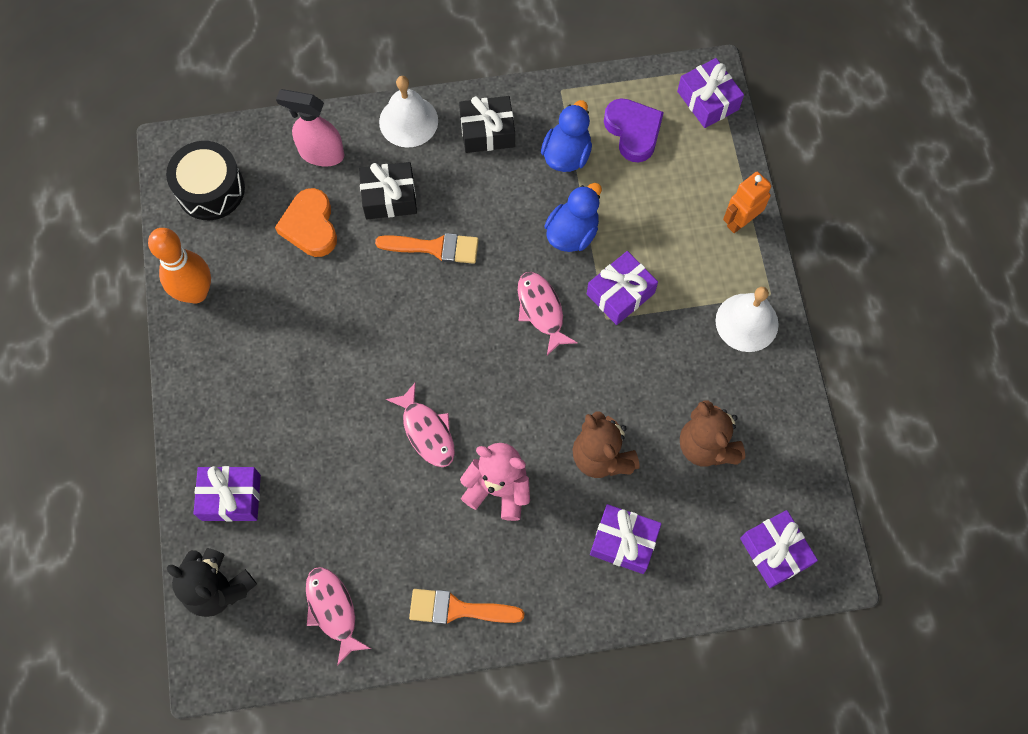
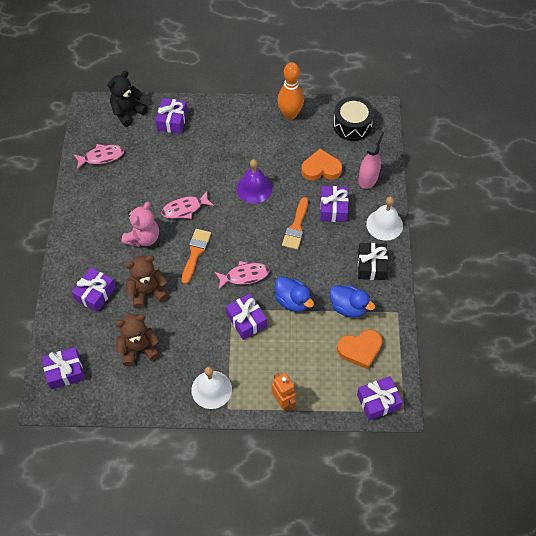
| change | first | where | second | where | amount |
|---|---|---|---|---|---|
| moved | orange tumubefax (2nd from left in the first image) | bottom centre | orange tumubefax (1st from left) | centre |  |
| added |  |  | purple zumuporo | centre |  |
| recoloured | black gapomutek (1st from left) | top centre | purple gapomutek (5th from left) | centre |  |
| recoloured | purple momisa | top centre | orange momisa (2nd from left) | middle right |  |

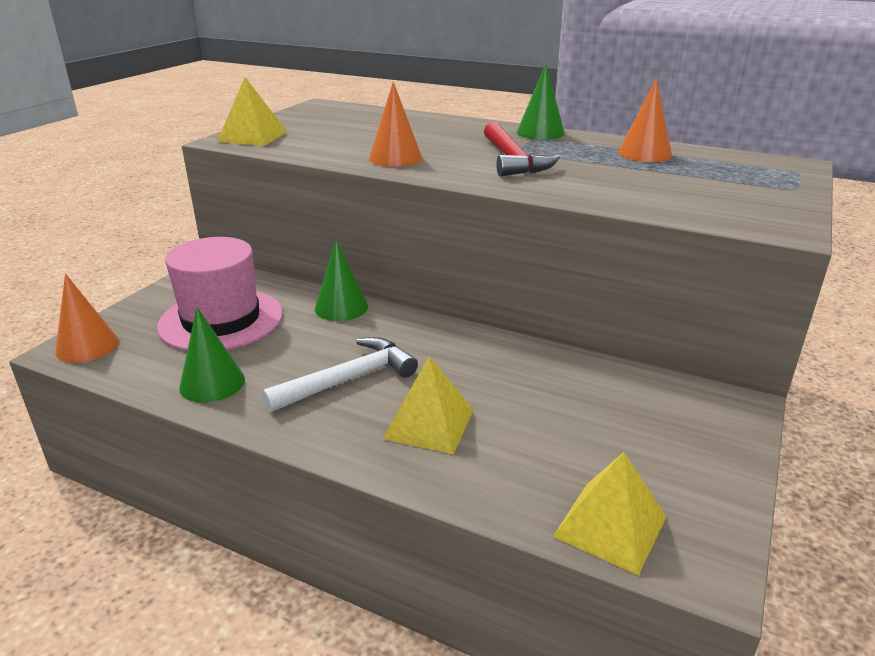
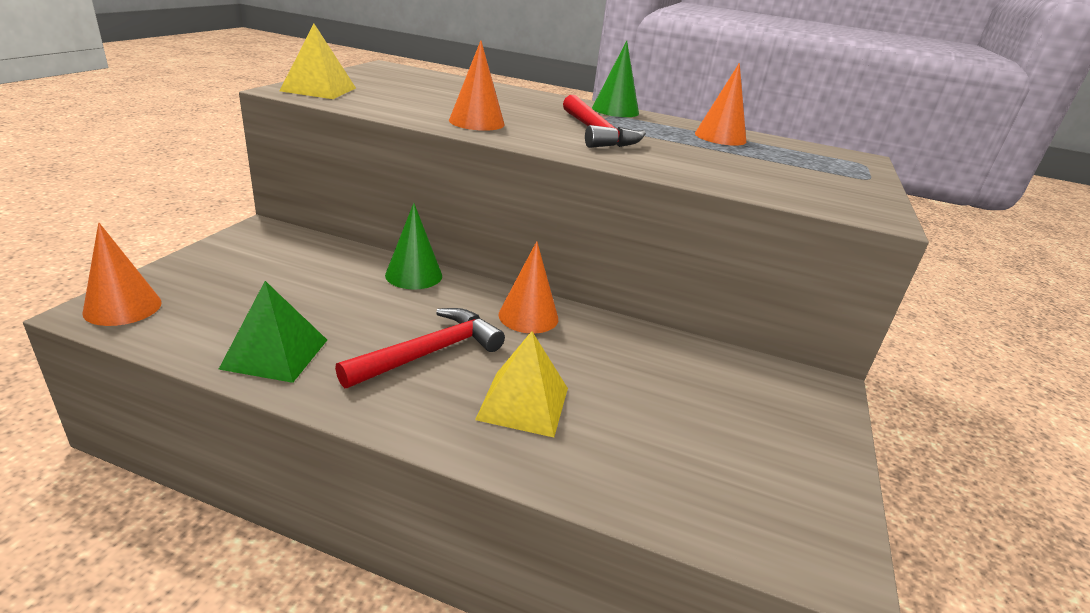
| change | first | where | second | where | amount |
|---|---|---|---|---|---|
| replaced | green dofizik (1st from left) | middle left | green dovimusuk | middle left |  |
| recoloured | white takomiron | centre | red takomiron (1st from left) | centre |  |
| added |  |  | orange dofizik (3rd from left) | centre |  |
| removed | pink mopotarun | middle left |  |  |  |
| removed | yellow dovimusuk (3rd from left) | bottom right |  |  |  |

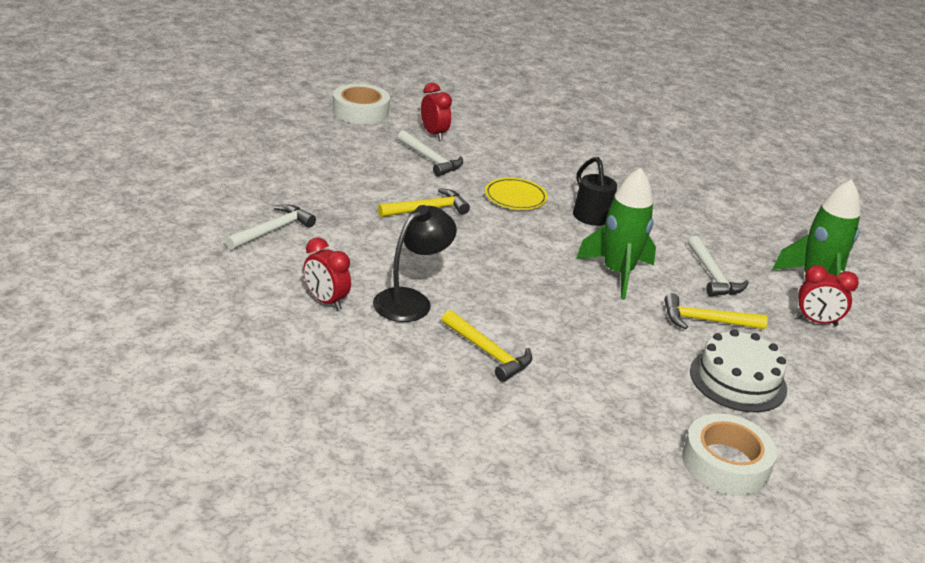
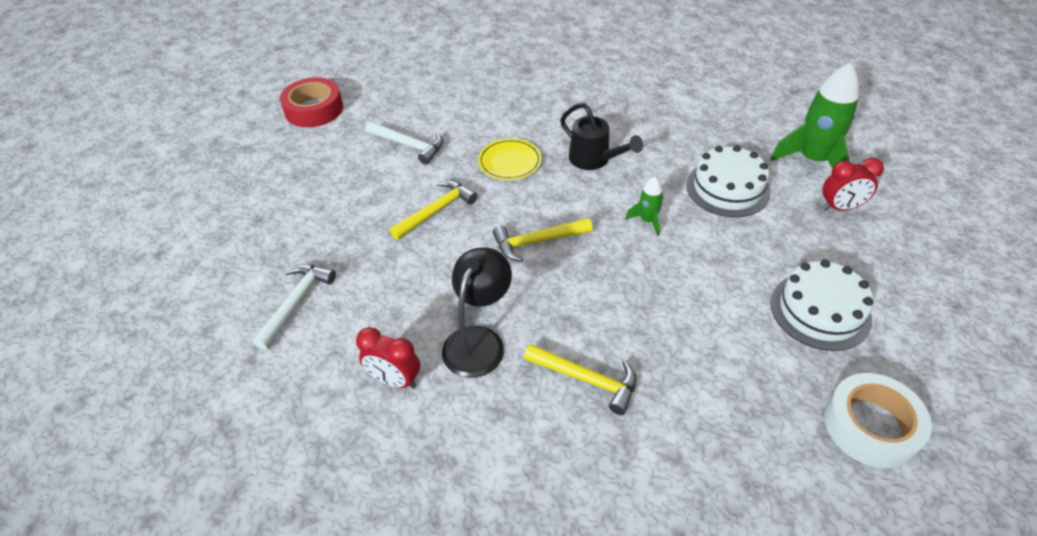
| change | first | where | second | where | amount |
|---|---|---|---|---|---|
| recoloured | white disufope (1st from left) | top centre | red disufope | top left |  |
| moved | yellow takomiron (3rd from left in the first image) | middle right | yellow takomiron (2nd from left) | centre |  |
| resized | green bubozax (1st from left) | centre |  | centre | x0.49 |
| replaced | white takomiron (3rd from left) | middle right | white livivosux (1st from left) | middle right |  |
| removed | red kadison (2nd from left) | top centre |  |  |  |

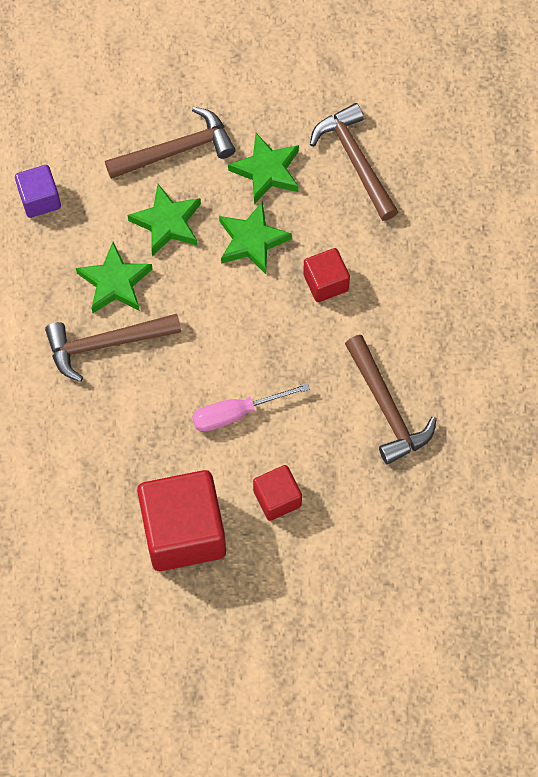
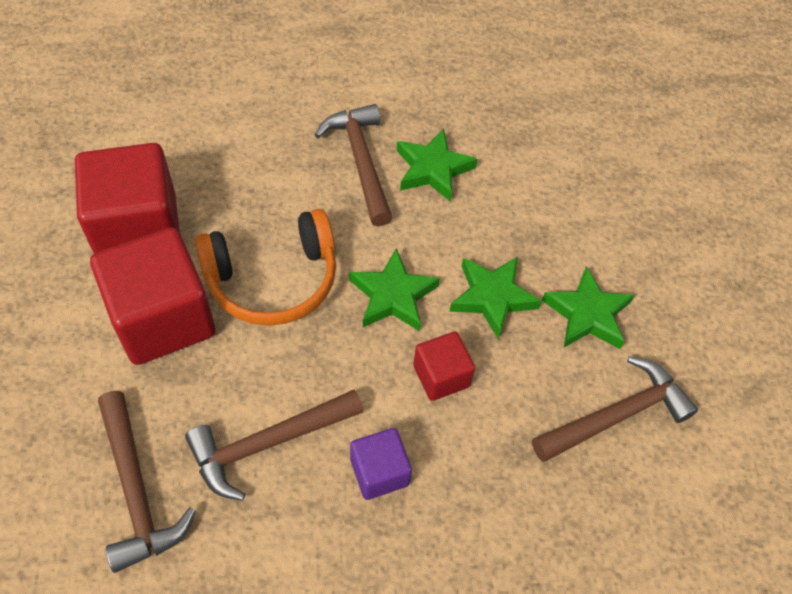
| change | first | where | second | where | amount |
|---|---|---|---|---|---|
| resized | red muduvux (2nd from left) | centre |  | middle left | x1.94 |
| moved | brown takomiron (2nd from left in the first image) | top left | brown takomiron (1st from left) | bottom left |  |
| replaced | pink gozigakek | centre | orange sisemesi | centre |  |
| moved | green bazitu (2nd from left in the first image) | top left | green bazitu (1st from left) | centre |  |
| moved | purple muduvux | top left |  | bottom centre |  |

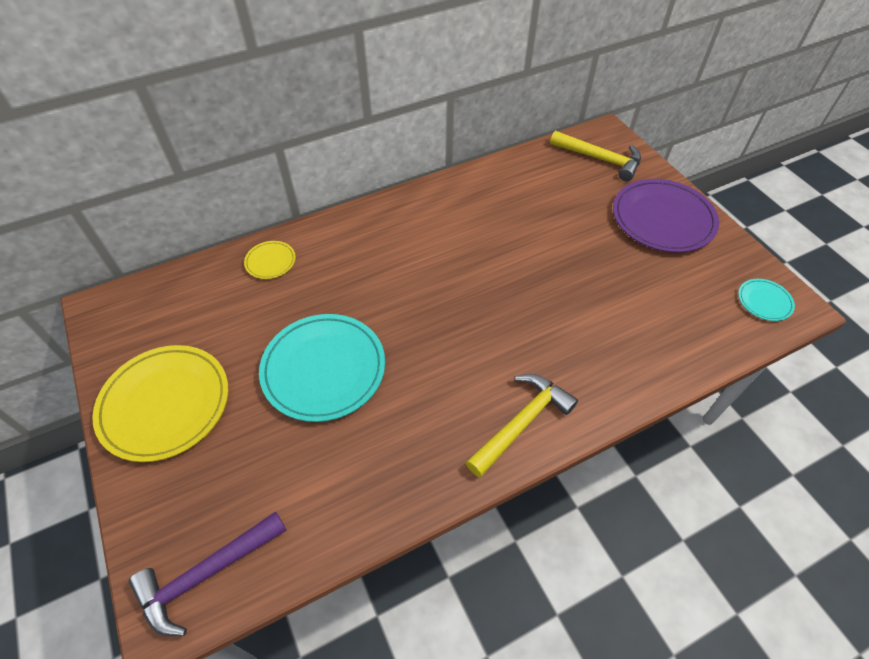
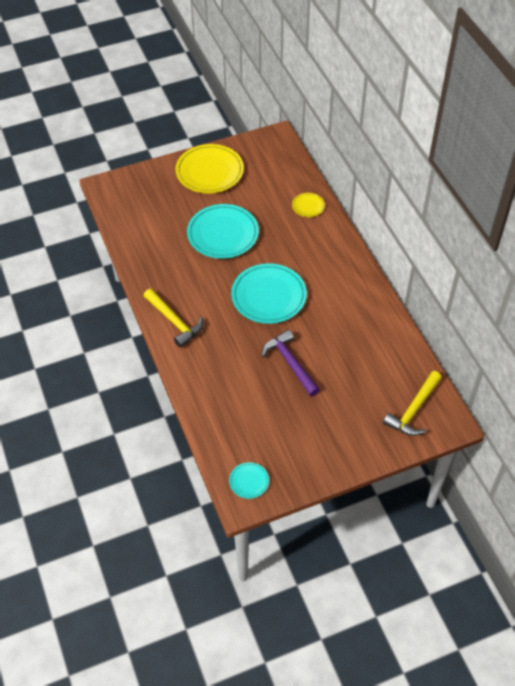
| change | first | where | second | where | amount |
|---|---|---|---|---|---|
| added |  |  | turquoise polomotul (3rd from left) | centre |  |
| moved | purple takomiron | bottom left |  | centre |  |
| removed | purple polomotul | top right |  |  |  |

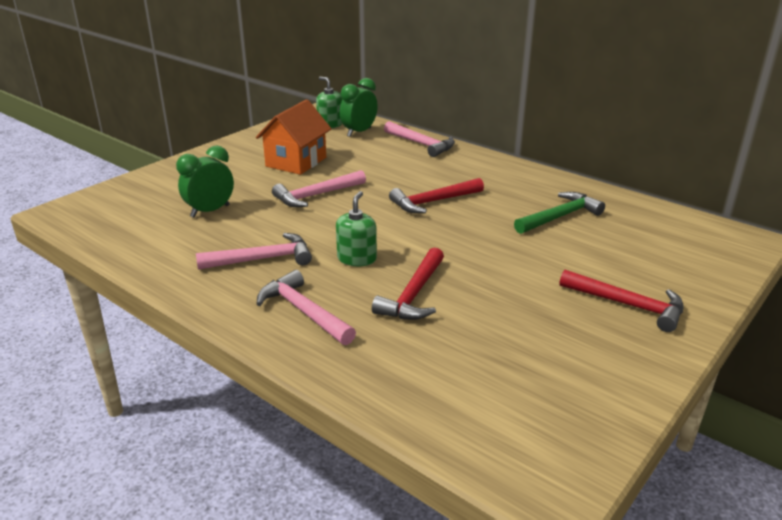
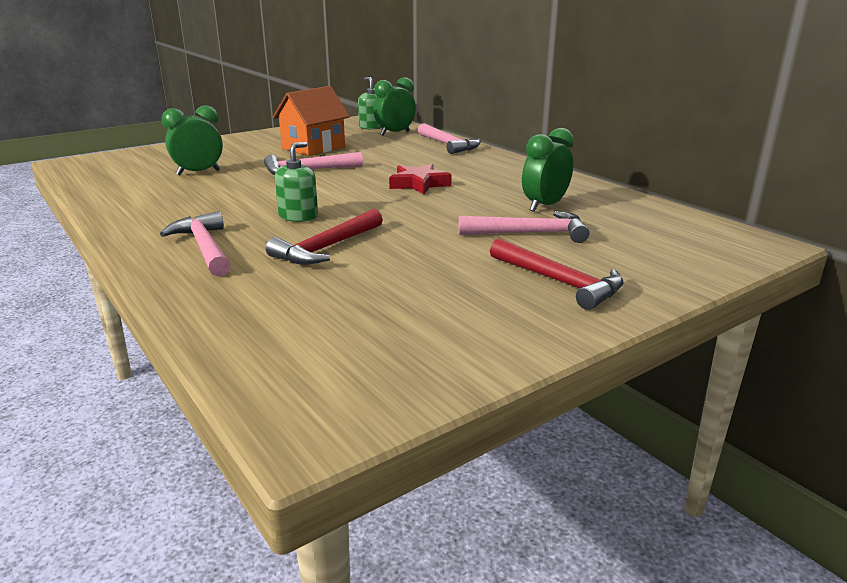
| change | first | where | second | where | amount |
|---|---|---|---|---|---|
| replaced | red takomiron (2nd from left) | centre | red bazitu | top centre |  |
| moved | pink takomiron (1st from left in the first image) | middle left | pink takomiron (4th from left) | centre |  |
| replaced | green takomiron | middle right | green kadison (3rd from left) | top centre |  |

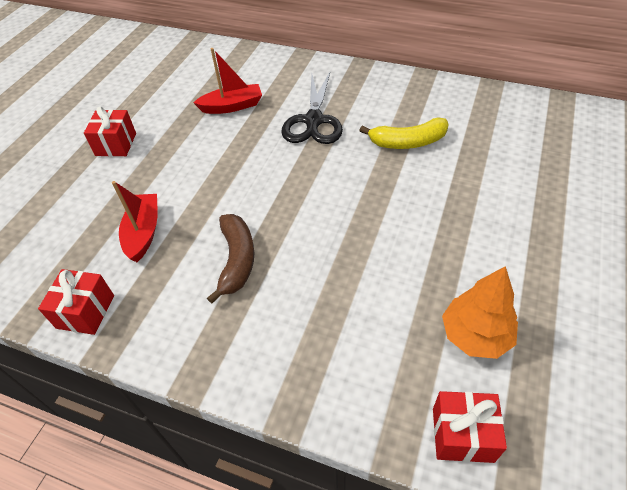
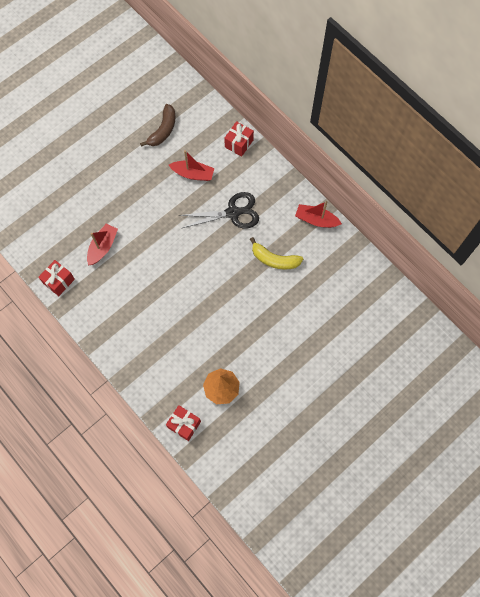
| change | first | where | second | where | amount |
|---|---|---|---|---|---|
| moved | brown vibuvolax | centre |  | top left |  |
| turned | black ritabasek | top centre |  | centre | 135 degrees counterclockwise |
| moved | red gapomutek (2nd from left in the first image) | top left | red gapomutek (3rd from left) | top centre |  |
| added |  |  | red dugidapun (3rd from left) | centre |  |

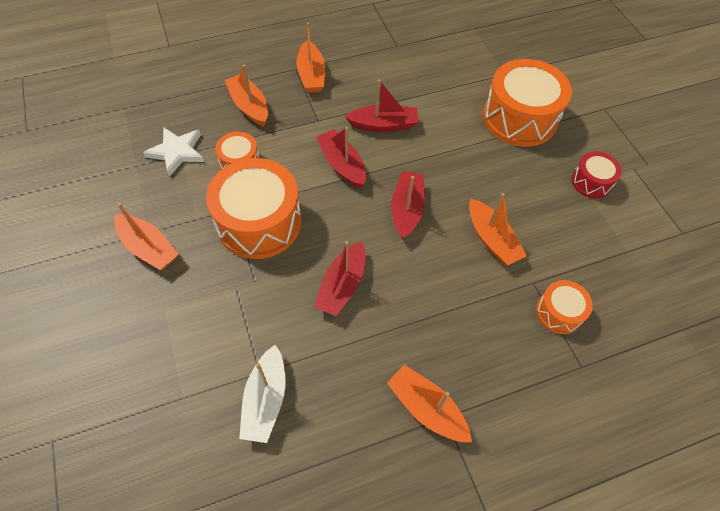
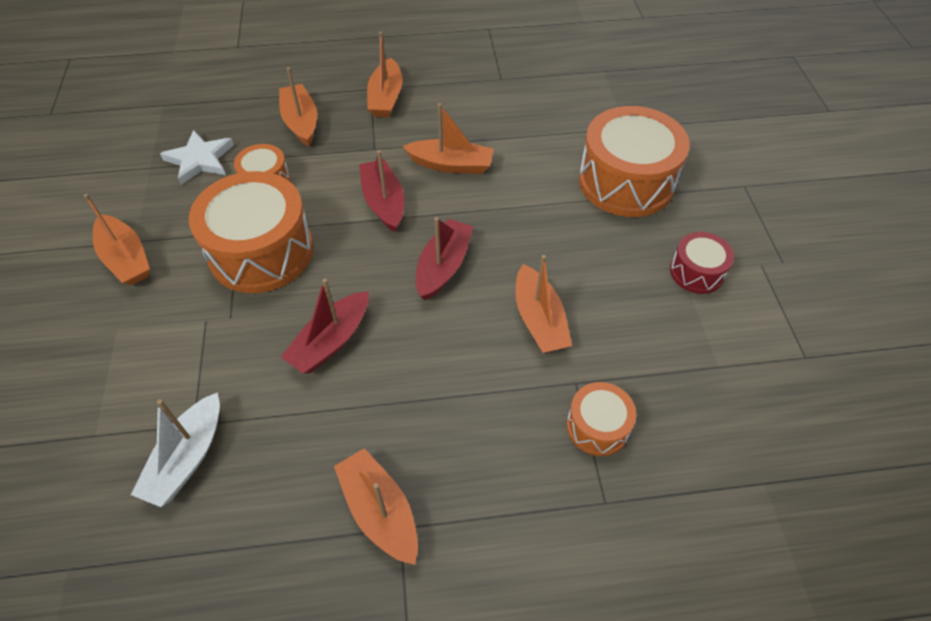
| change | first | where | second | where | amount |
|---|---|---|---|---|---|
| recoloured | red dugidapun (3rd from left) | top centre | orange dugidapun (5th from left) | top centre |  |

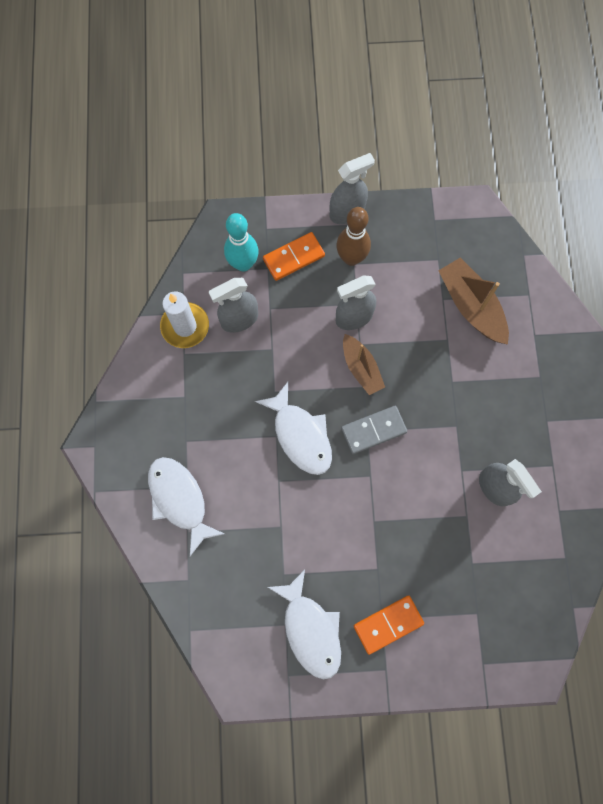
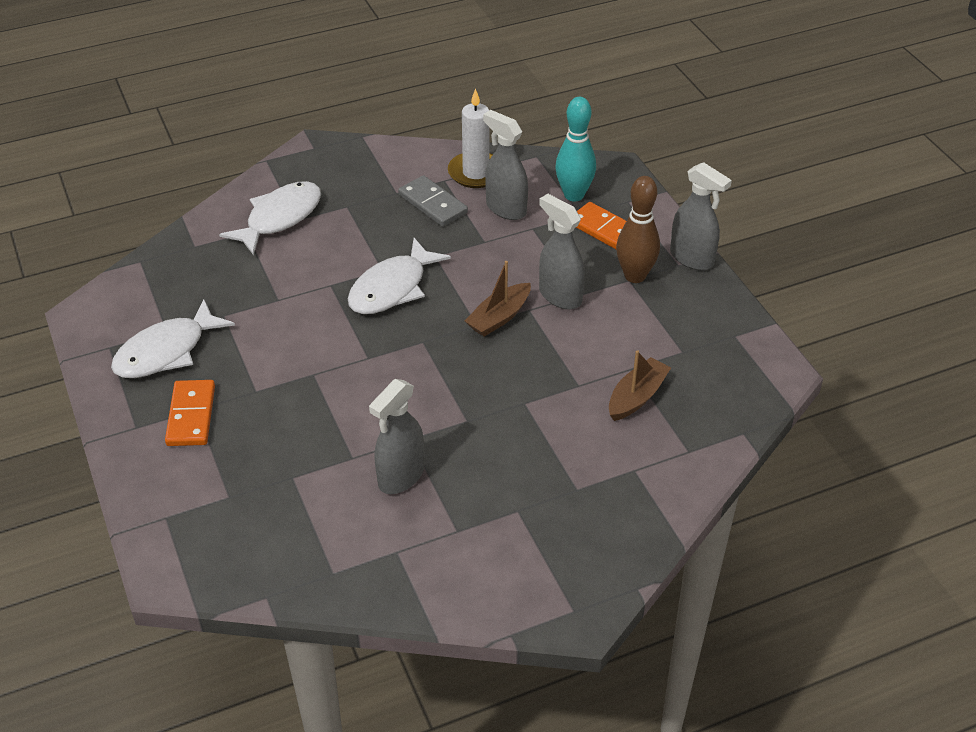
| change | first | where | second | where | amount |
|---|---|---|---|---|---|
| turned | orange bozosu (2nd from left in the first image) | bottom centre | orange bozosu (1st from left) | middle left | 45 degrees clockwise |
| moved | grey bozosu | centre |  | top centre |  |
| resized | brown dugidapun (2nd from left) | middle right |  | centre | x0.66 |

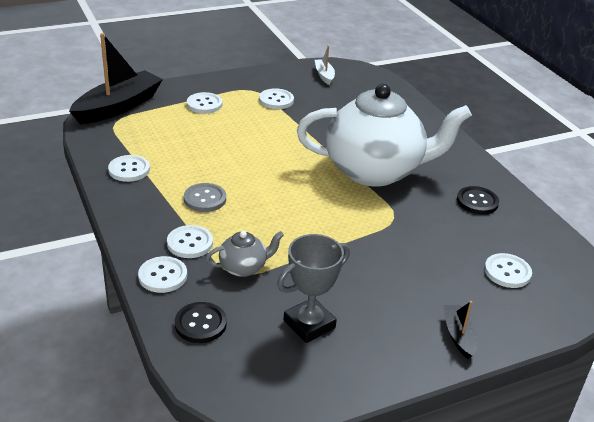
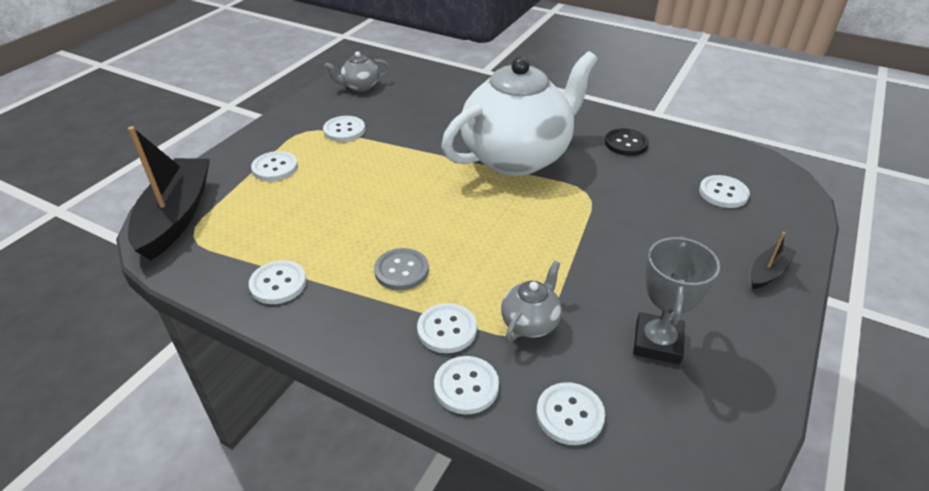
| change | first | where | second | where | amount |
|---|---|---|---|---|---|
| replaced | white dugidapun | top centre | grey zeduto (1st from left) | top centre |  |
| recoloured | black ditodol (1st from left) | bottom centre | white ditodol (6th from left) | bottom centre |  |
| turned | black dugidapun (2nd from left) | bottom right |  | middle right | 90 degrees clockwise |

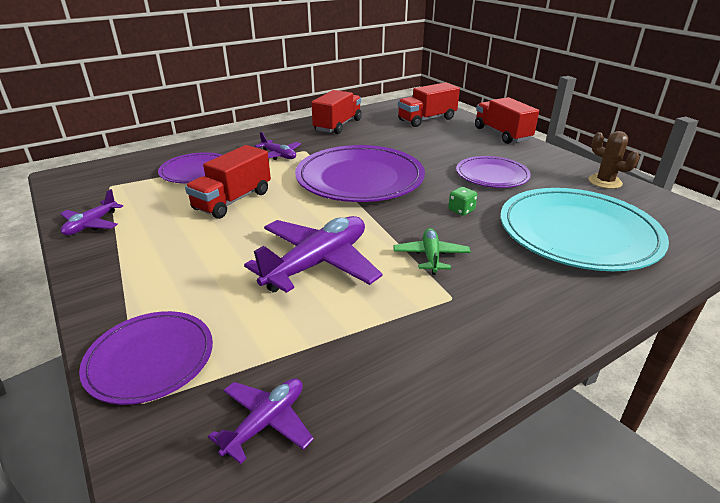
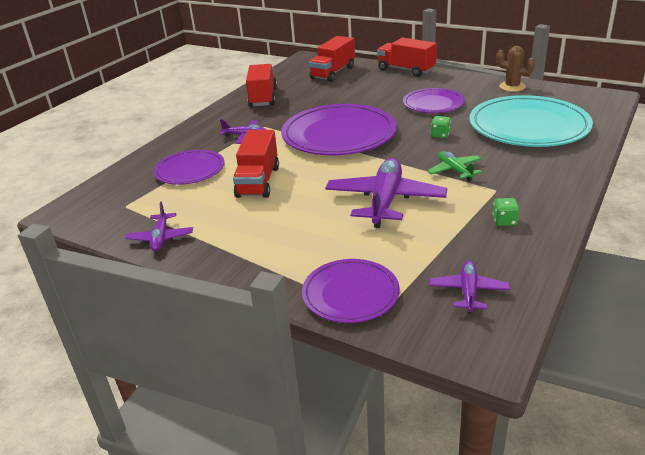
| change | first | where | second | where | amount |
|---|---|---|---|---|---|
| added |  |  | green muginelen (2nd from left) | middle right |  |

